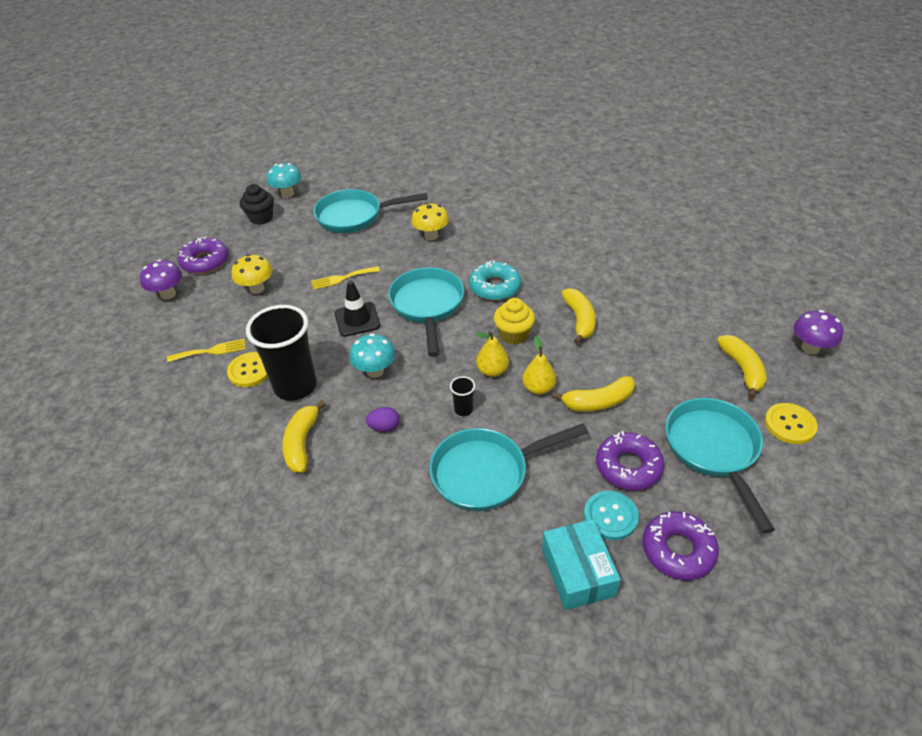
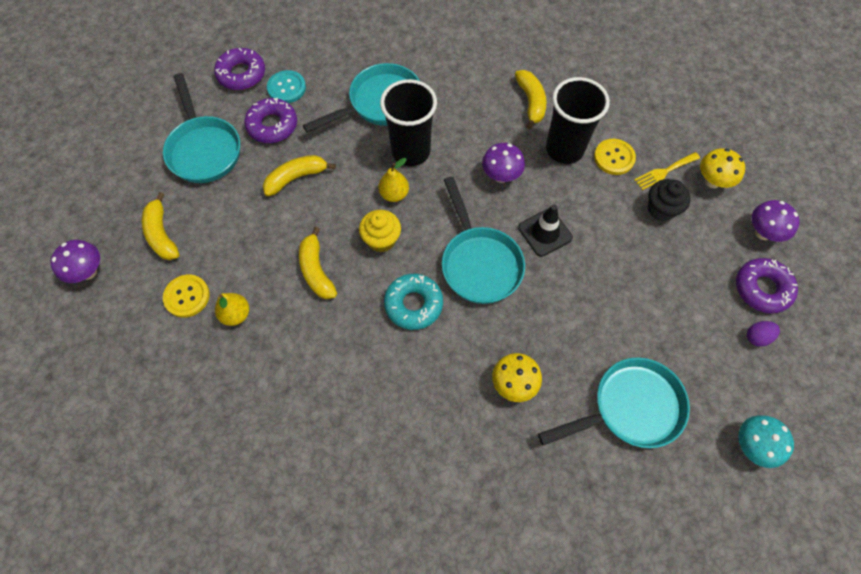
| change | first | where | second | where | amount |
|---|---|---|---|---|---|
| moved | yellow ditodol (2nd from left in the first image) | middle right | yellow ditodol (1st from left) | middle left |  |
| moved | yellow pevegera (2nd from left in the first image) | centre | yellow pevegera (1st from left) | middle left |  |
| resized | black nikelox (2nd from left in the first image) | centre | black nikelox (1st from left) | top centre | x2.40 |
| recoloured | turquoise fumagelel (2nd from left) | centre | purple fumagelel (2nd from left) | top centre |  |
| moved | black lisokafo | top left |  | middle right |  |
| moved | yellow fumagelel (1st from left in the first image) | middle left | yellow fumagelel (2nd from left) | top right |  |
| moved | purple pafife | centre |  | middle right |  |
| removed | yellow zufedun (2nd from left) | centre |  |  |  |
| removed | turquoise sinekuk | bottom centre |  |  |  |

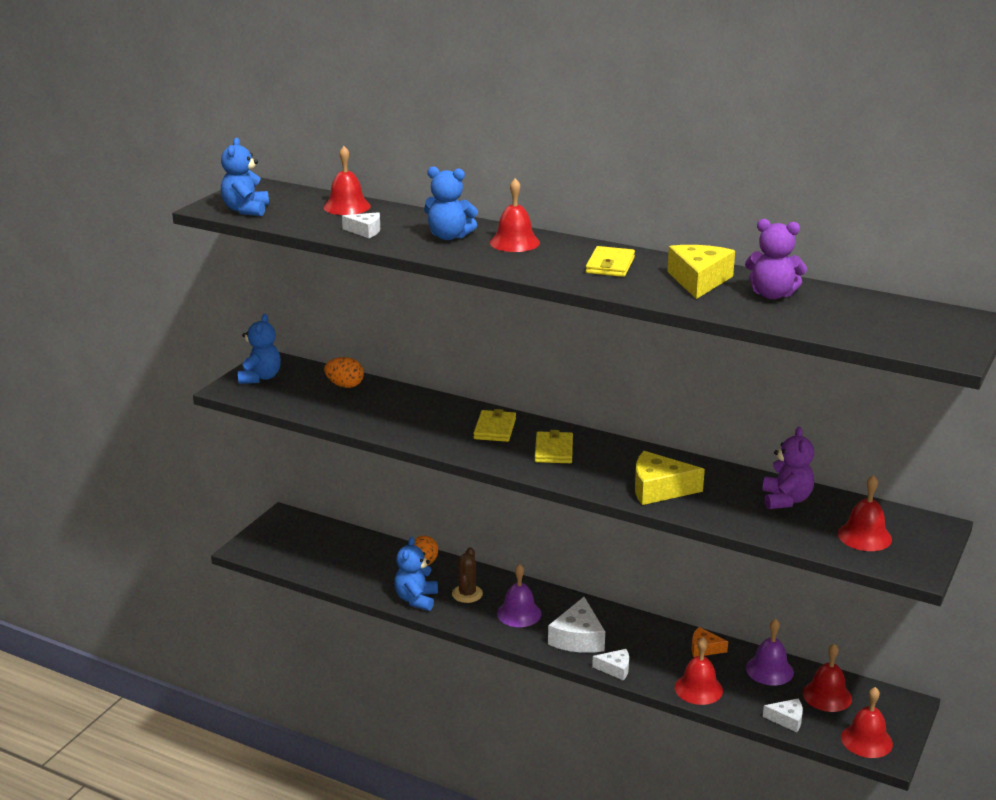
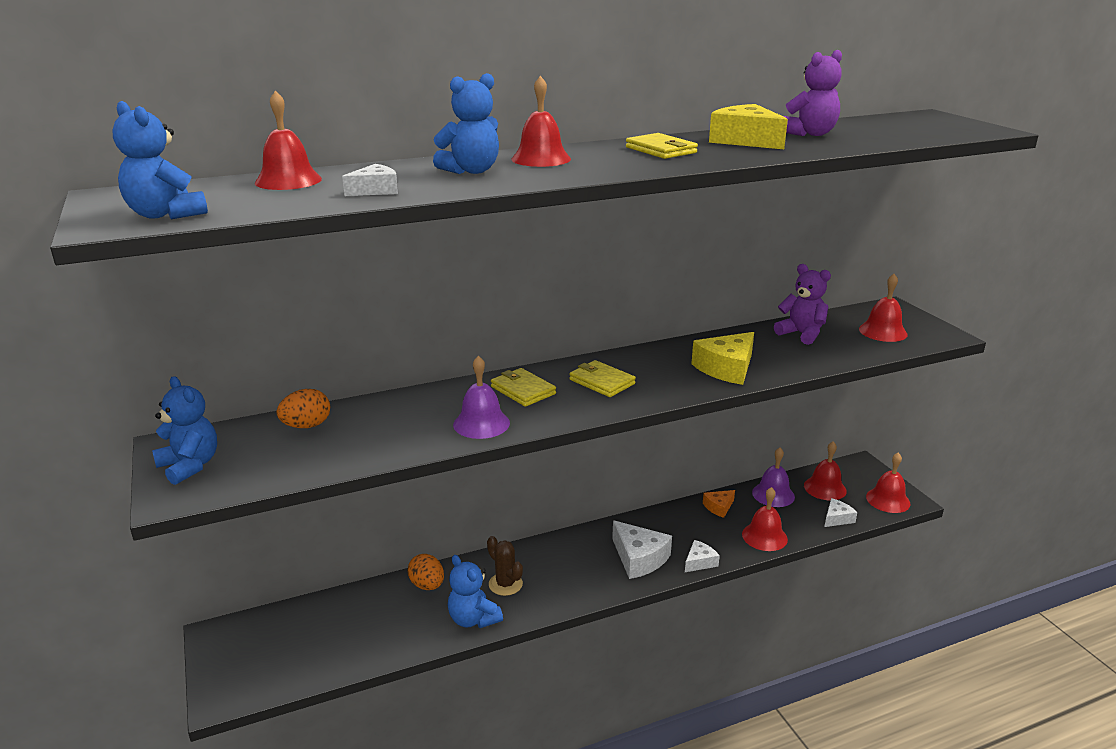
| change | first | where | second | where | amount |
|---|---|---|---|---|---|
| moved | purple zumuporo (1st from left) | bottom centre |  | centre |  |

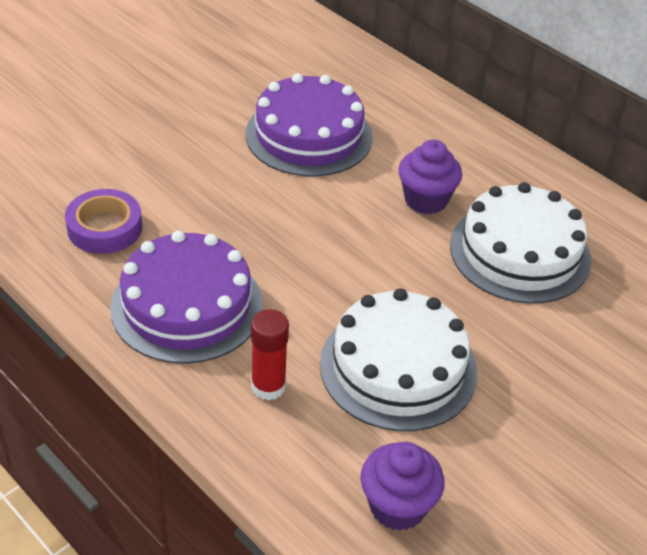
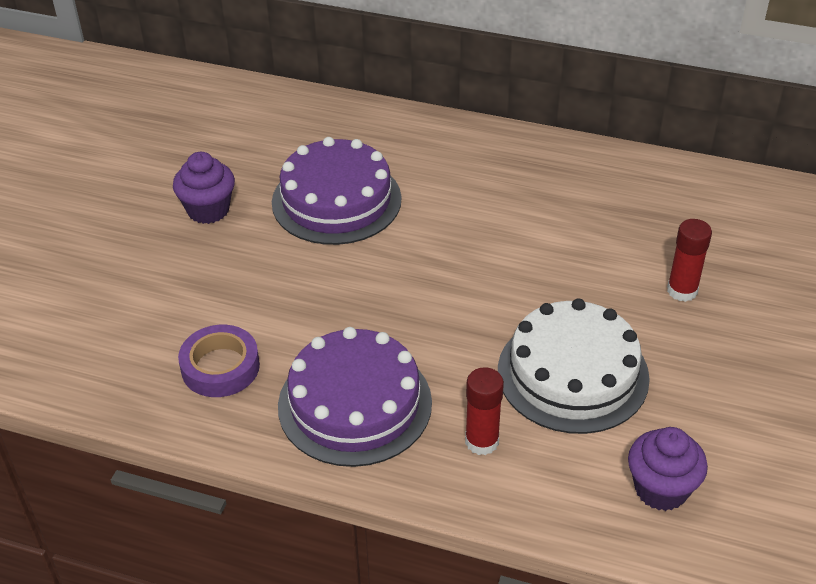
| change | first | where | second | where | amount |
|---|---|---|---|---|---|
| moved | purple lisokafo (2nd from left in the first image) | top centre | purple lisokafo (1st from left) | top left |  |
| added |  |  | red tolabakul (2nd from left) | middle right |  |
| removed | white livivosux (2nd from left) | middle right |  |  |  |

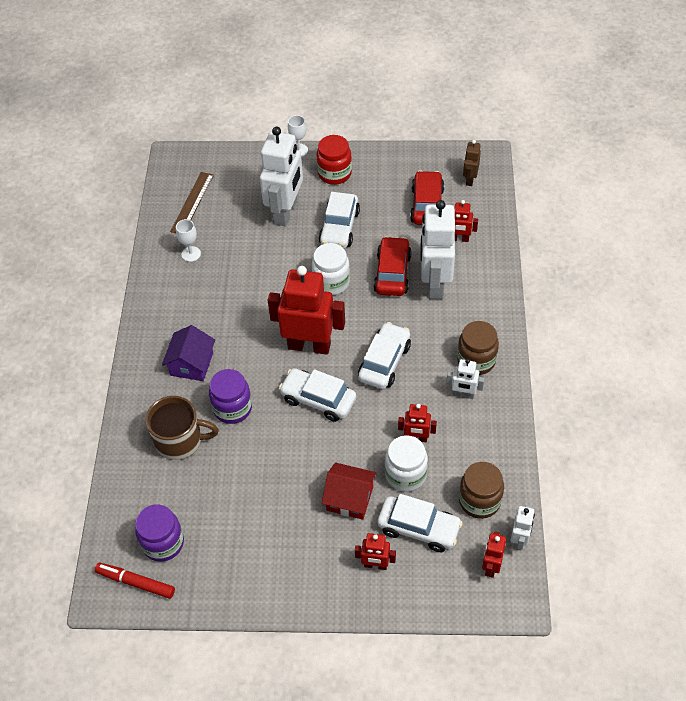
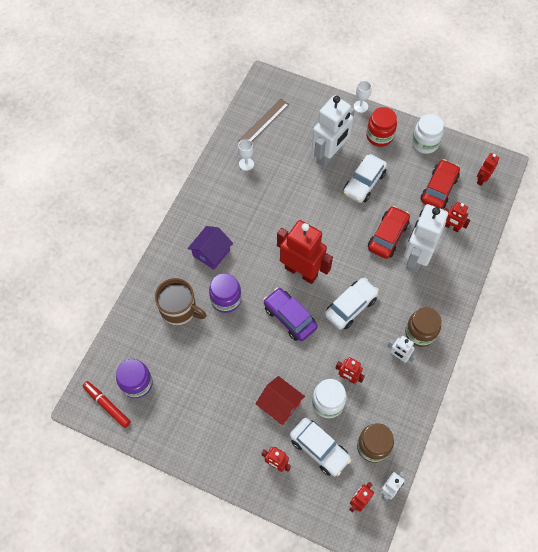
| change | first | where | second | where | amount |
|---|---|---|---|---|---|
| recoloured | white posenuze (1st from left) | centre | purple posenuze | centre |  |
| moved | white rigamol (1st from left in the first image) | centre | white rigamol (2nd from left) | top right |  |
| recoloured | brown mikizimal | top right | red mikizimal (6th from left) | top right |  |

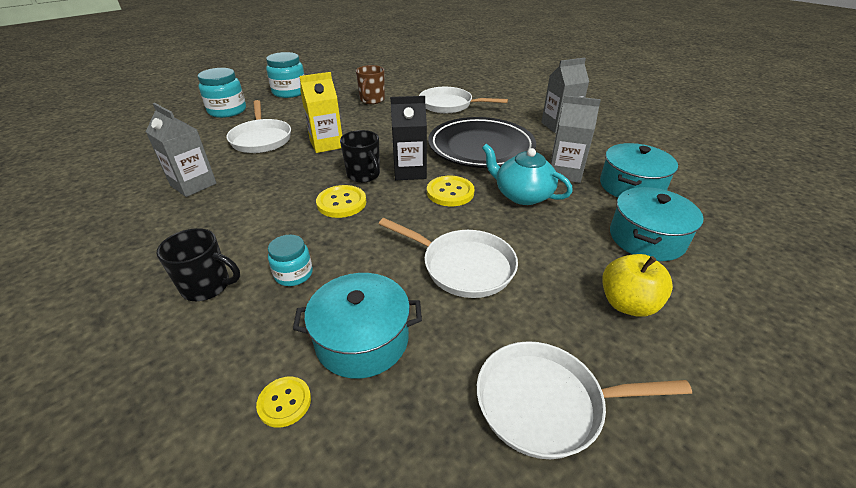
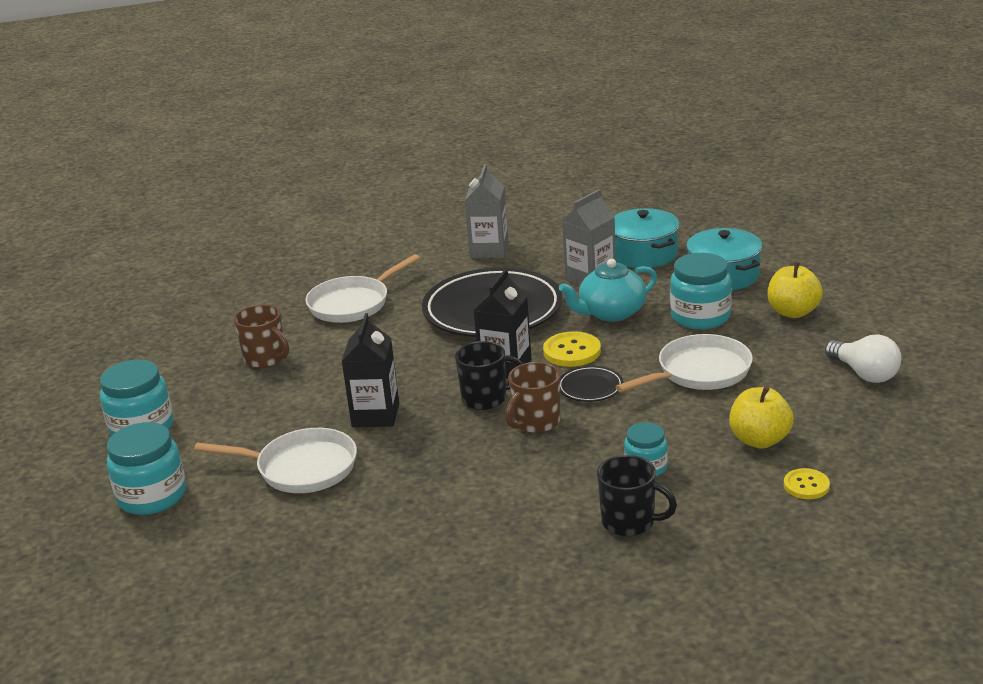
| change | first | where | second | where | amount |
|---|---|---|---|---|---|
| recoloured | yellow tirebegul | top centre | black tirebegul (1st from left) | centre |  |
| replaced | yellow ditodol (2nd from left) | centre | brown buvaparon (2nd from left) | centre |  |
| added |  |  | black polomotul (2nd from left) | centre |  |
| turned | black buvaparon (1st from left in the first image) | middle left | black buvaparon (2nd from left) | bottom centre | 75 degrees clockwise |
| added |  |  | turquoise rigamol (4th from left) | middle right |  |
| replaced | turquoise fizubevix (1st from left) | bottom centre | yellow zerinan (1st from left) | middle right |  |
| replaced | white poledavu (4th from left) | bottom right | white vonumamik | middle right |  |
| removed | grey tirebegul (1st from left) | top left |  |  |  |

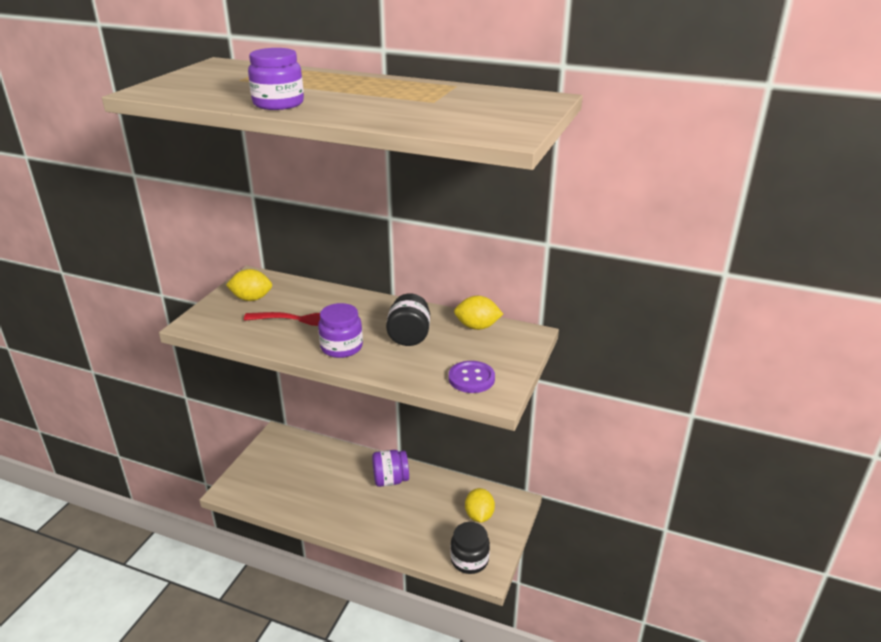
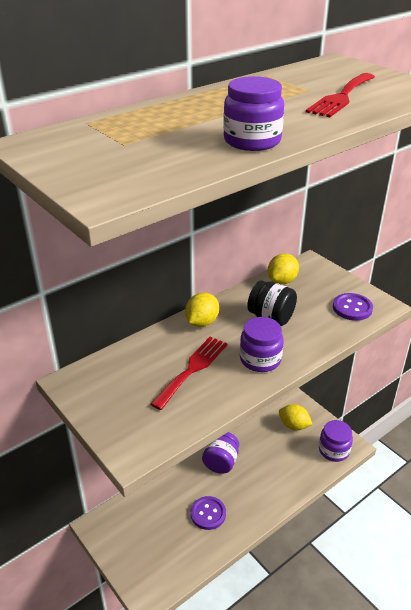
| change | first | where | second | where | amount |
|---|---|---|---|---|---|
| moved | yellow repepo (1st from left) | middle left |  | centre |  |
| added |  |  | purple ditodol (1st from left) | bottom centre |  |
| added |  |  | red zufedun (2nd from left) | top right |  |
| recoloured | black rigamol (2nd from left) | bottom centre | purple rigamol (4th from left) | bottom right |  |

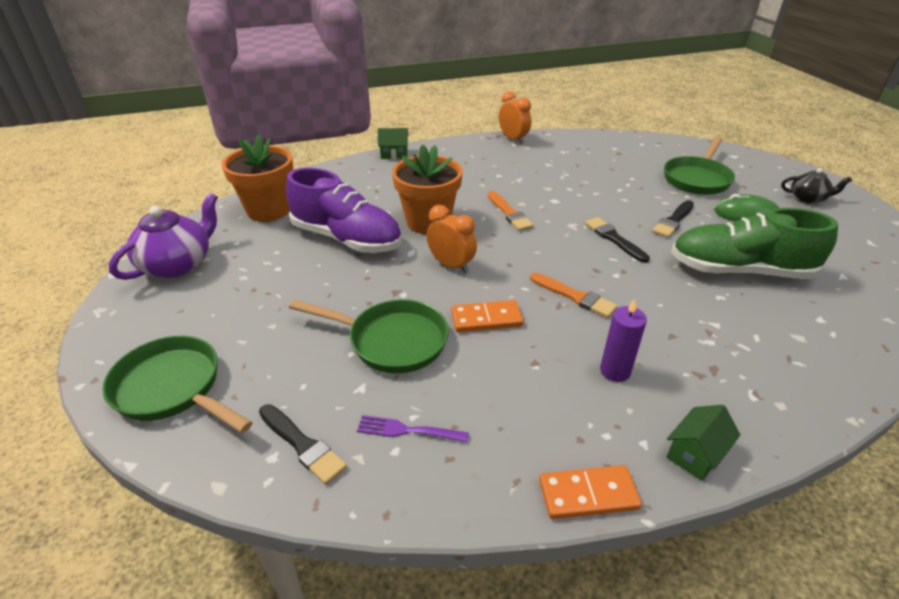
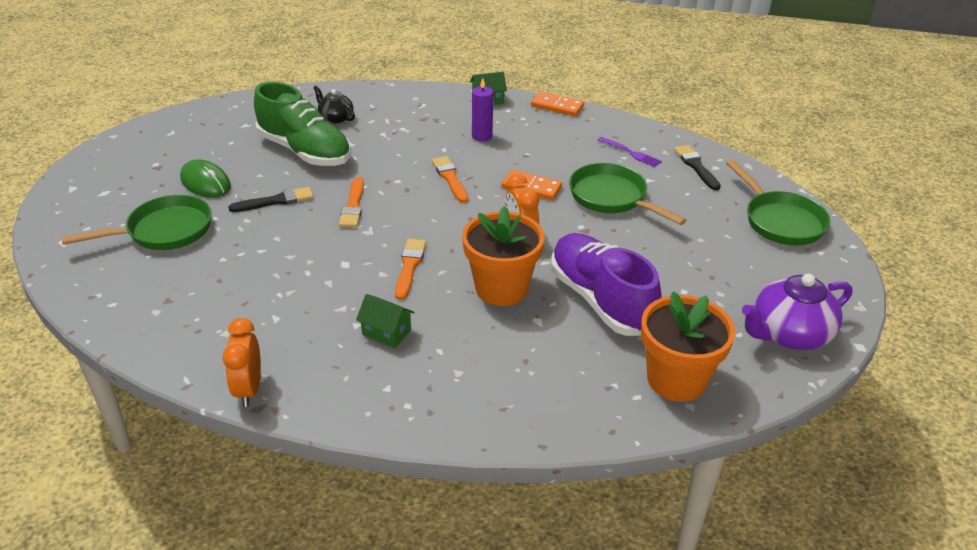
| change | first | where | second | where | amount |
|---|---|---|---|---|---|
| moved | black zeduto | top right |  | top centre |  |
| recoloured | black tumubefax (2nd from left) | middle right | orange tumubefax (1st from left) | centre |  |
| moved | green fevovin (1st from left) | top centre |  | centre |  |

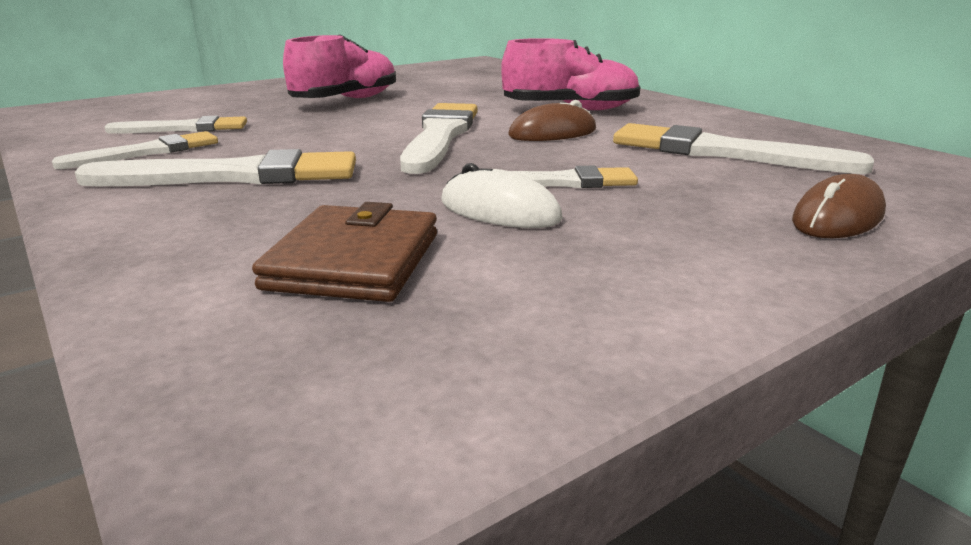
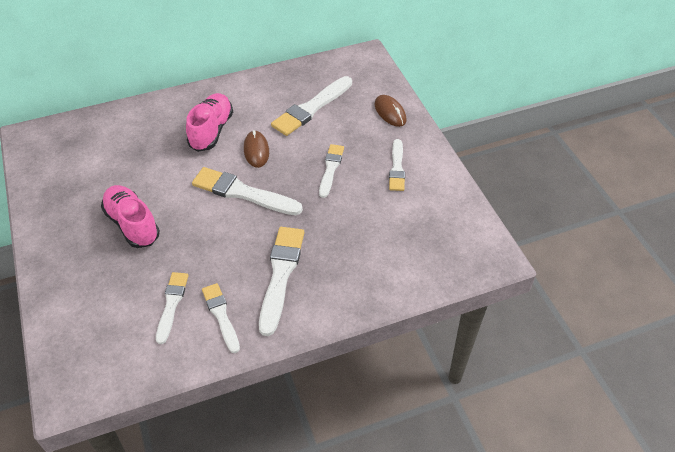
| change | first | where | second | where | amount |
|---|---|---|---|---|---|
| added |  |  | white tumubefax (7th from left) | centre |  |
| removed | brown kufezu | centre |  |  |  |
| removed | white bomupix | centre |  |  |  |

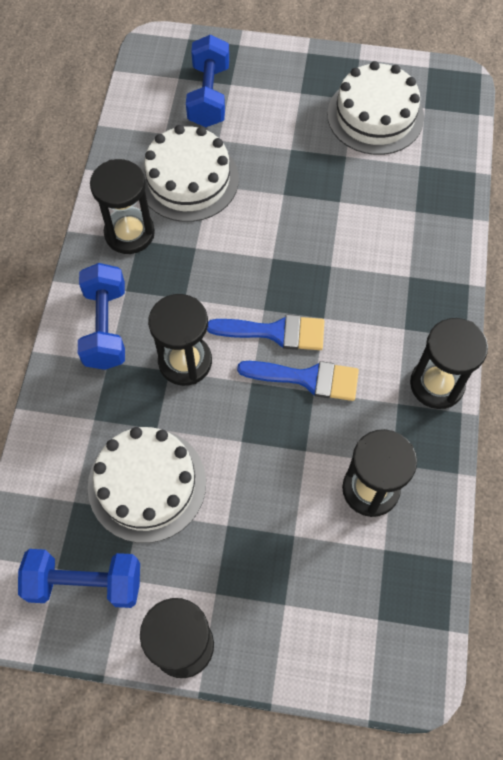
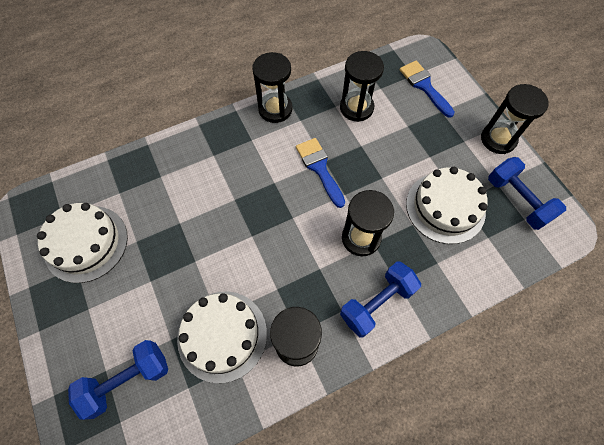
| change | first | where | second | where | amount |
|---|---|---|---|---|---|
| moved | blue tumubefax (1st from left in the first image) | centre | blue tumubefax (2nd from left) | top right |  |

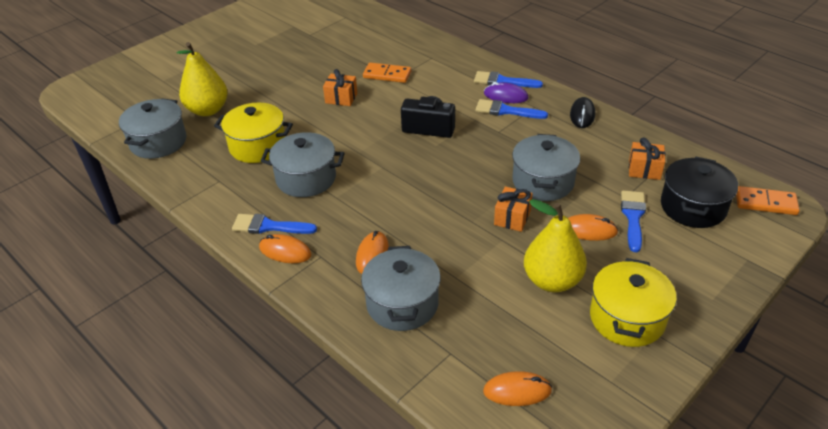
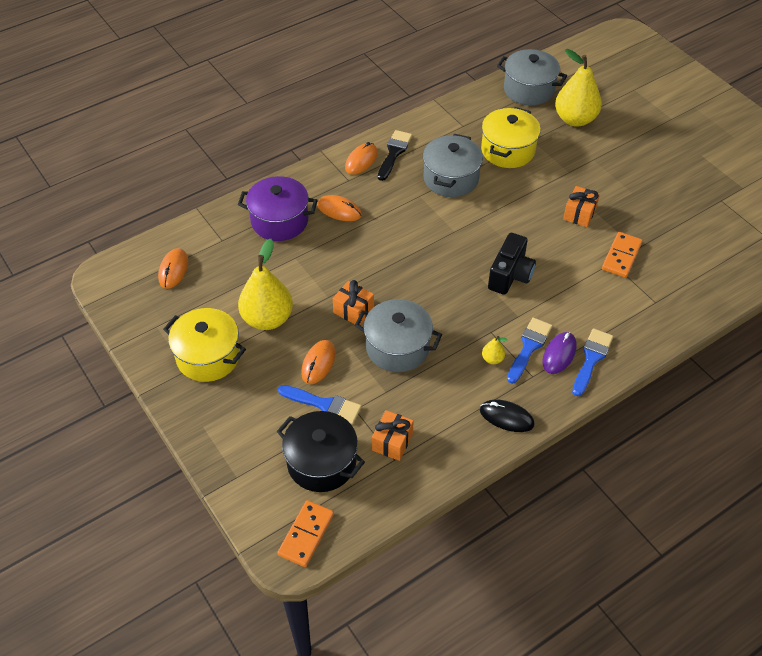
| change | first | where | second | where | amount |
|---|---|---|---|---|---|
| recoloured | grey fizubevix (3rd from left) | bottom centre | purple fizubevix | top centre |  |
| recoloured | blue tumubefax (1st from left) | middle left | black tumubefax | top centre |  |
| added |  |  | yellow pevegera (2nd from left) | centre |  |

